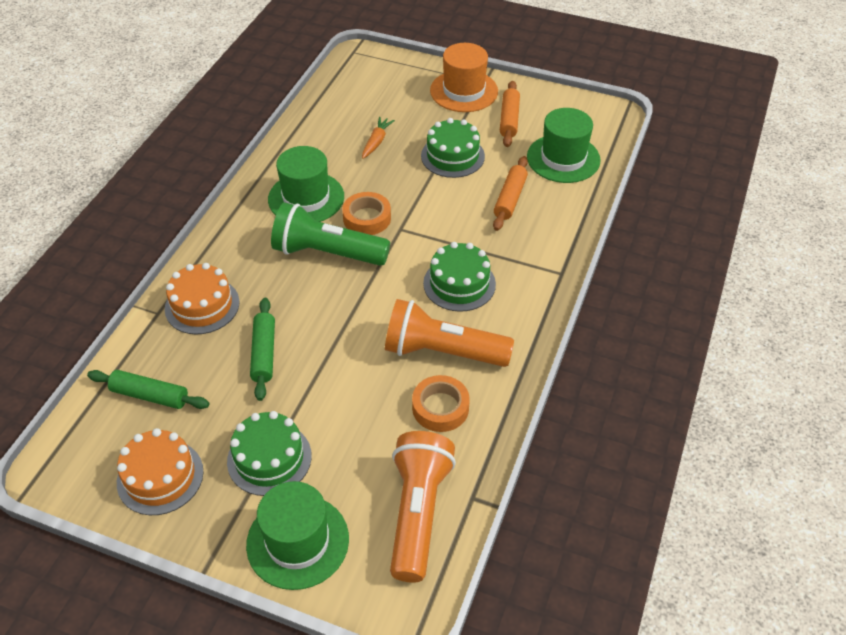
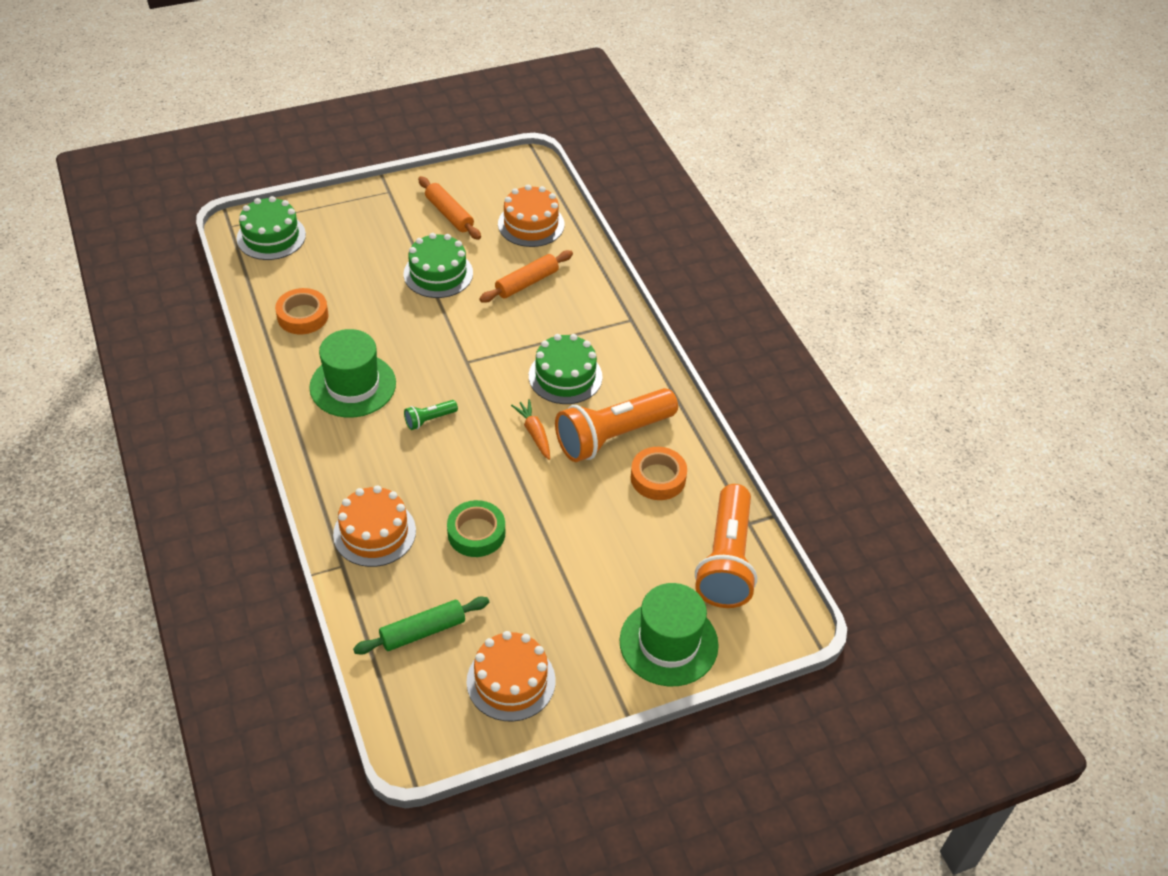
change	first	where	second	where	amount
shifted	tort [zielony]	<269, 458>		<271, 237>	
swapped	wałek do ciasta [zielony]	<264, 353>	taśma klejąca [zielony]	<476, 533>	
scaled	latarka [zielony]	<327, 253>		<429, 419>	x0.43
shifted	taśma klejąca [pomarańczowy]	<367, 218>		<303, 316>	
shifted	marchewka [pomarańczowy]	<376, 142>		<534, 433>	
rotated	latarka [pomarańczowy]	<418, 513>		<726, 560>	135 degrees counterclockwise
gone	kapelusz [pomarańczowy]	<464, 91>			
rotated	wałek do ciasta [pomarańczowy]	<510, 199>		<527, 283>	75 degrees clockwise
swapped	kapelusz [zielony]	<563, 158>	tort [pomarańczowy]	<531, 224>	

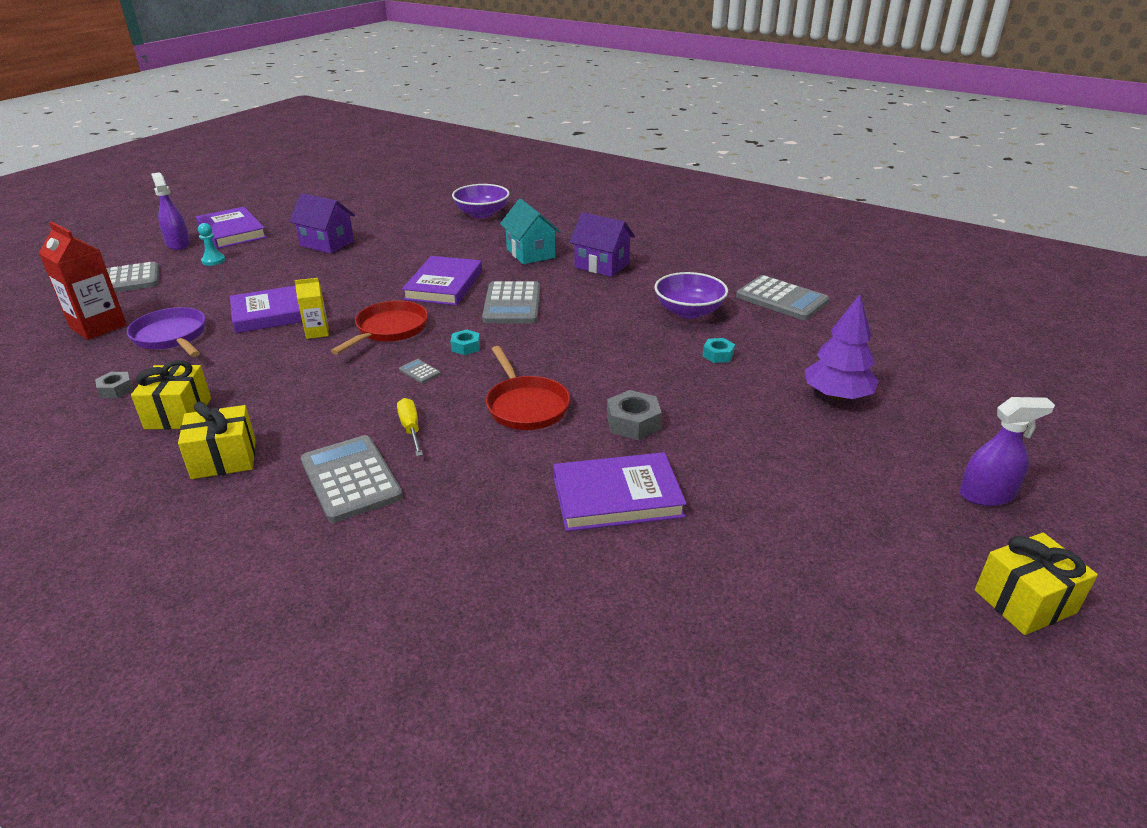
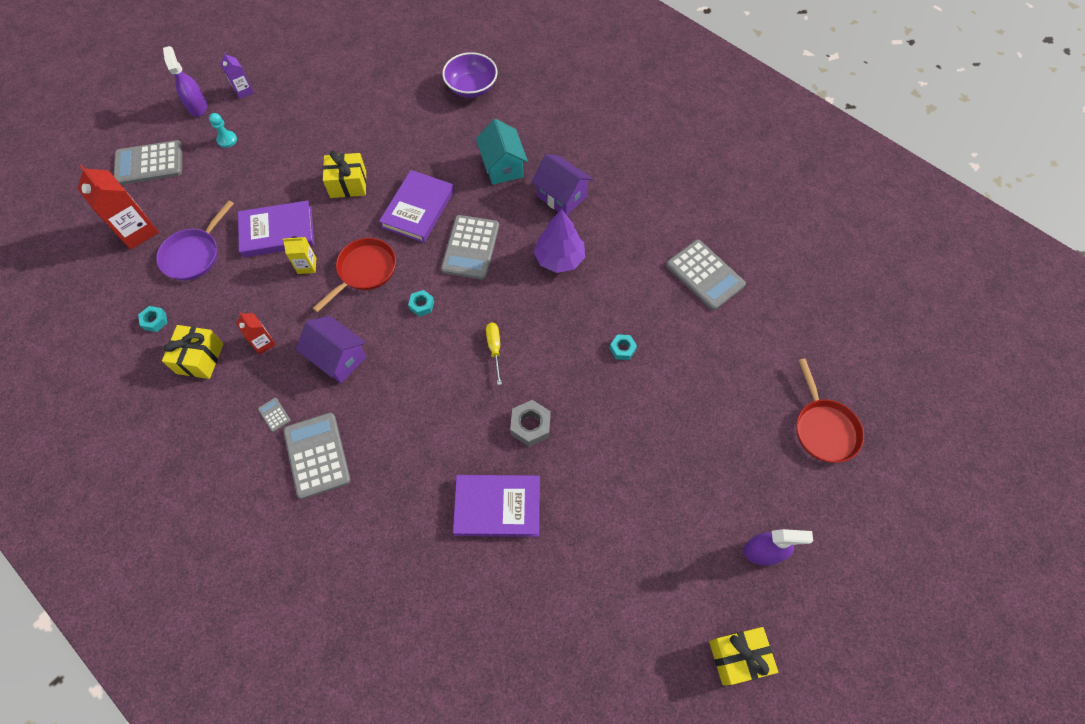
change	first	where	second	where	amount
repainted	nakrętka [szary]	<116, 390>	nakrętka [turkusowy]	<155, 321>	
rotated	patelnia [fioletowy]	<172, 337>		<194, 255>	120 degrees counterclockwise
shifted	prezent [żółty]	<224, 459>		<348, 184>	
swapped	książka [fioletowy]	<232, 232>	karton mleka [fioletowy]	<243, 91>	
shifted	domek [fioletowy]	<327, 243>		<338, 358>	
shifted	śrubokręt [żółty]	<411, 429>		<494, 349>	
shifted	kalkulator [szary]	<419, 372>		<274, 415>	
shifted	patelnia [czerwony]	<526, 406>		<824, 428>	
gone	miska [fioletowy]	<689, 311>			
shifted	drzewko [fioletowy]	<836, 396>		<559, 259>	
new			karton mleka [czerwony]	<263, 343>	

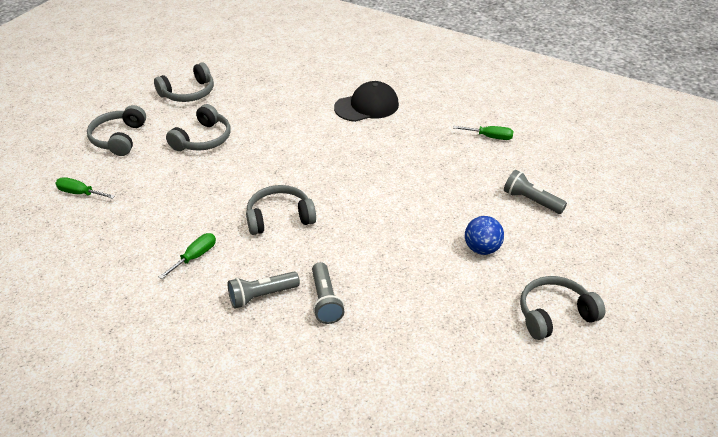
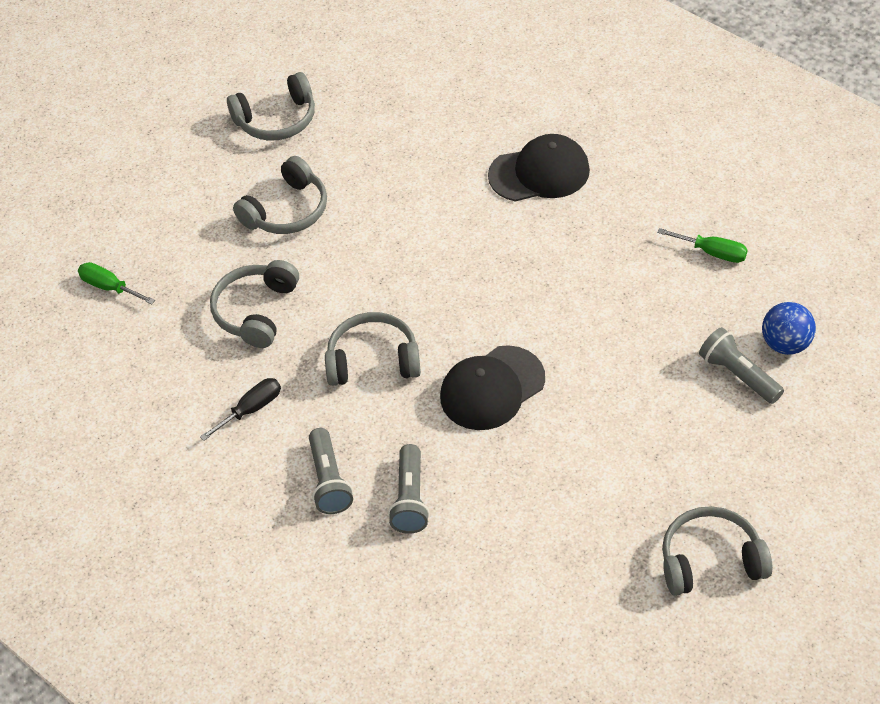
change	first	where	second	where	amount
shifted	słuchawki [szary]	<119, 138>		<256, 311>	
repainted	śrubokręt [zielony]	<195, 257>	śrubokręt [czarny]	<251, 409>	
rotated	latarka [szary]	<262, 296>		<329, 481>	90 degrees counterclockwise
shifted	piłka [niebieski]	<482, 249>		<786, 344>	
new			czapka [czarny]	<492, 388>	

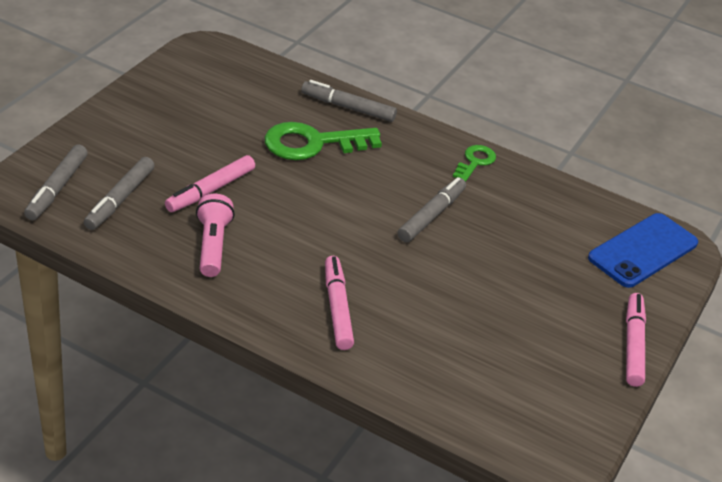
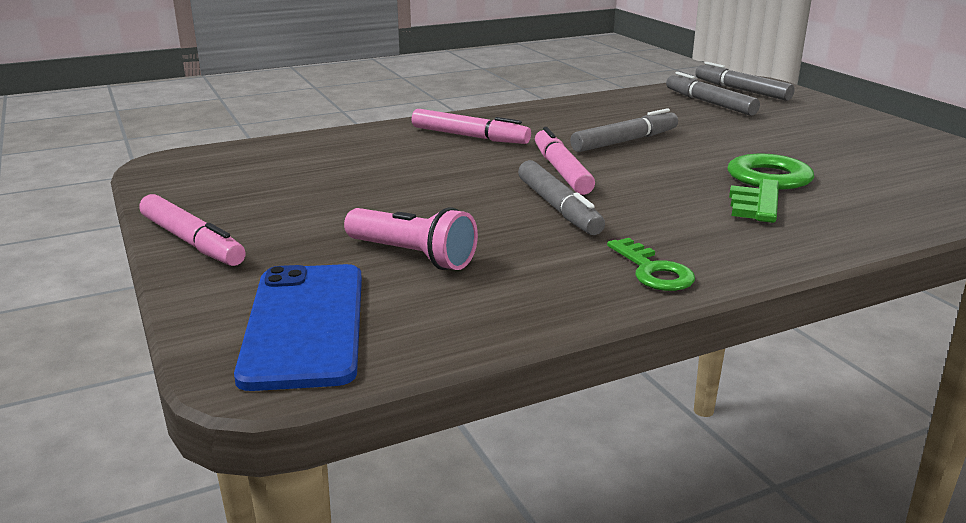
change	first	where	second	where	amount
shifted	flamaster [różowy]	<210, 190>		<561, 171>	
shifted	latarka [różowy]	<213, 245>		<413, 256>	
shifted	flamaster [szary]	<348, 107>		<625, 141>	

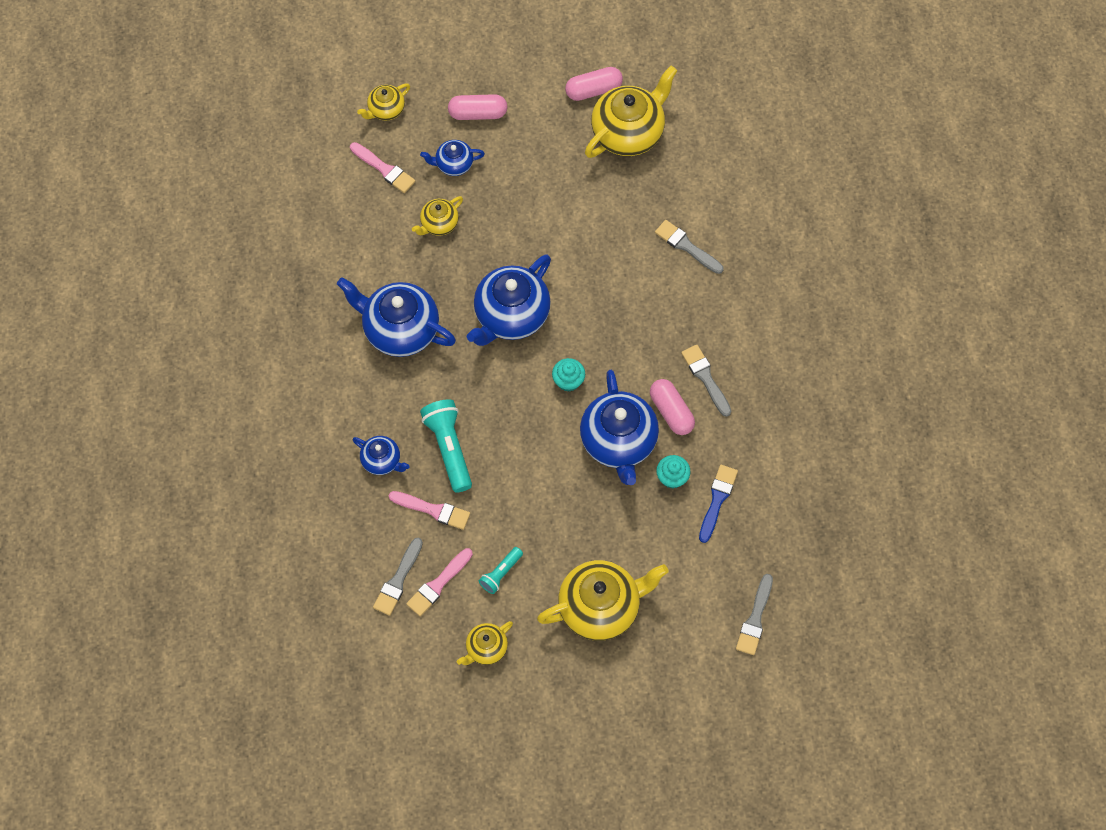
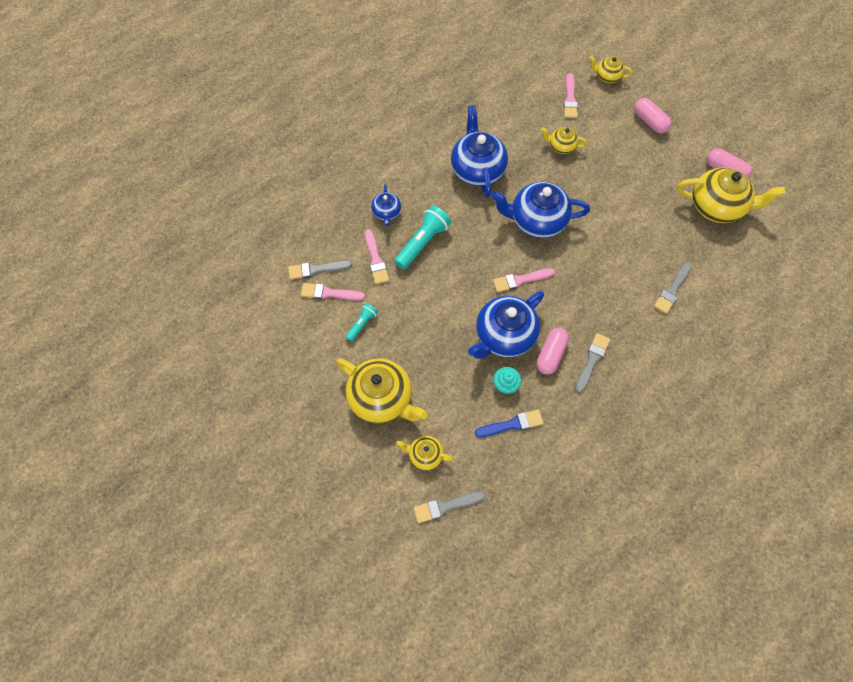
change	first	where	second	where	amount
gone	imbryk [niebieski]	<453, 164>			
shifted	imbryk [żółty]	<486, 648>		<425, 455>	
rotated	latarka [turkusowy]	<501, 573>		<362, 324>	120 degrees clockwise
swapped	muffinka [turkusowy]	<568, 381>	pędzel [różowy]	<521, 280>	
rotated	pędzel [szary]	<687, 246>		<672, 290>	150 degrees counterclockwise

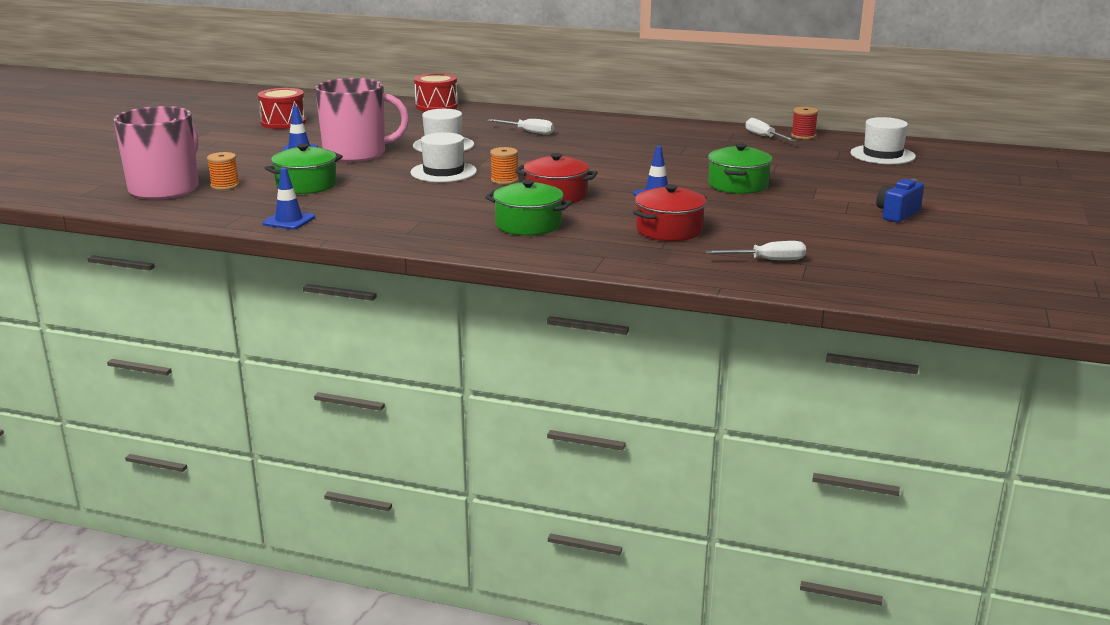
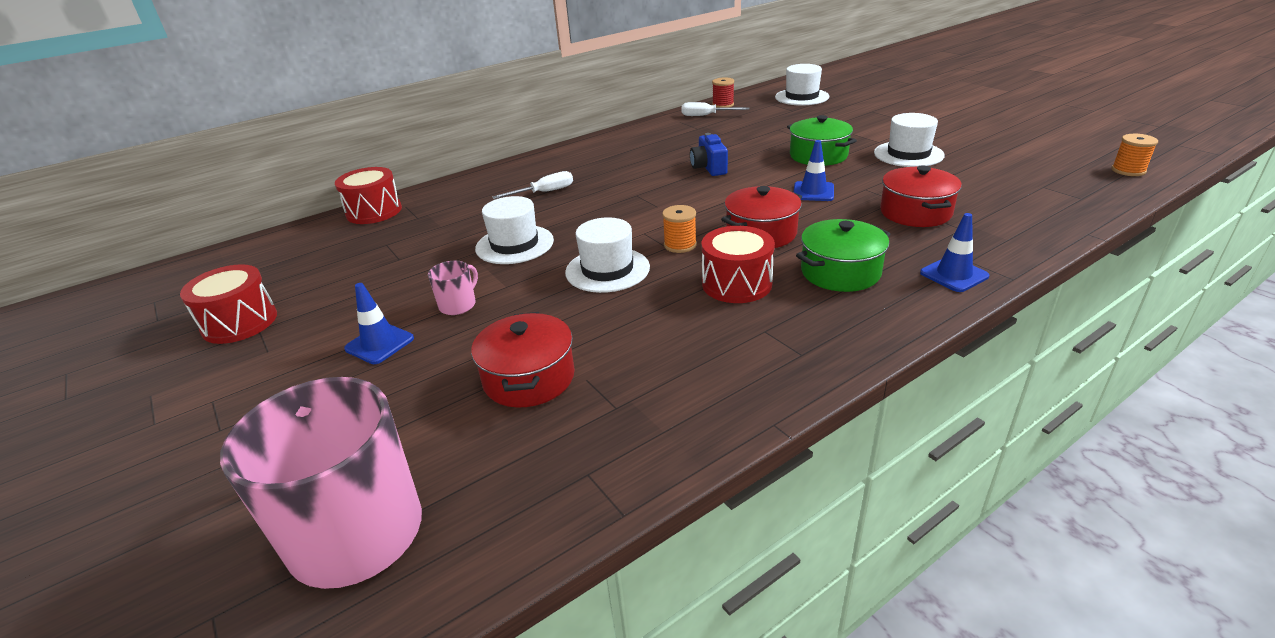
change	first	where	second	where	amount
shifted	szpulka [pomarańczowy]	<225, 185>		<1128, 170>	
shifted	pachołek [niebieski]	<289, 221>		<954, 275>	
repainted	garnek [zielony]	<306, 185>	garnek [czerwony]	<529, 378>	
scaled	kubek [różowy]	<356, 154>		<458, 305>	x0.42
gone	śrubokręt [biały]	<767, 260>			
shifted	aparat fotograficzny [niebieski]	<897, 214>		<709, 168>	
new			bęben [czerwony]	<736, 284>	
new			kapelusz [biały]	<908, 154>	

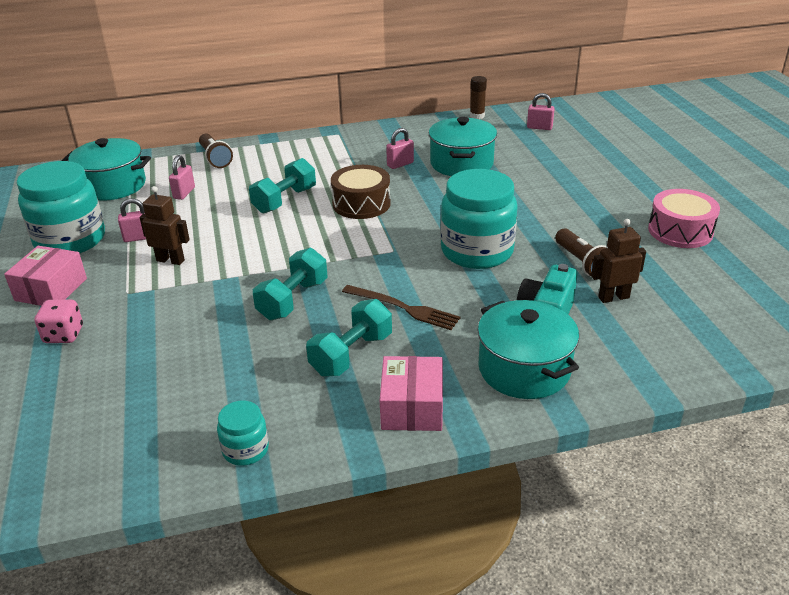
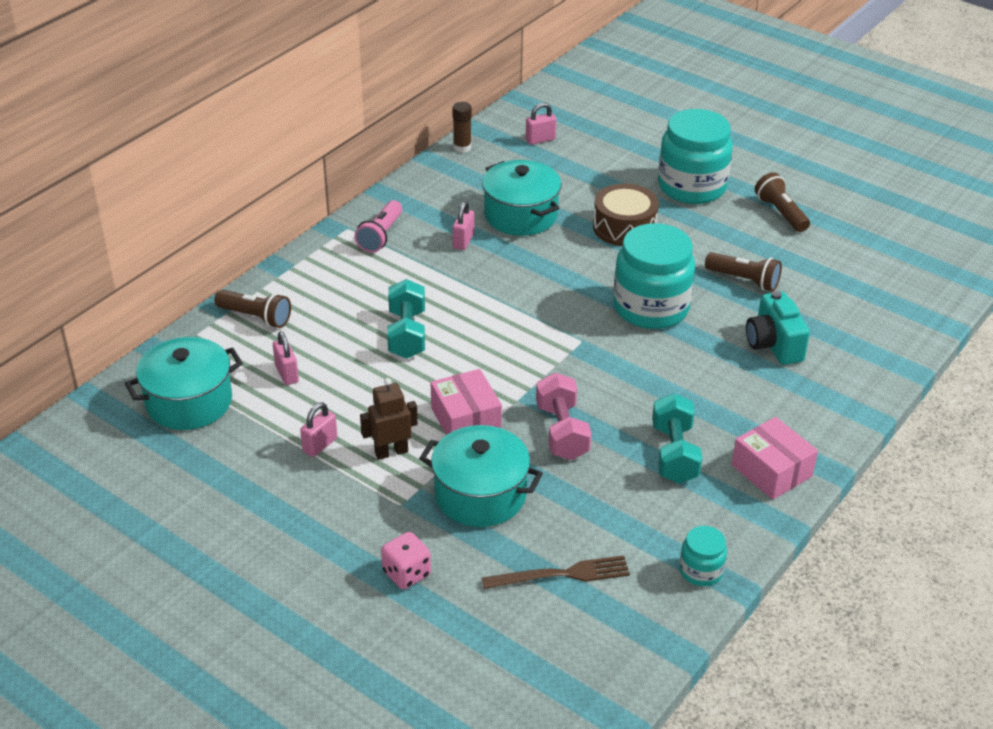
change	first	where	second	where	amount
shifted	pudełko [różowy]	<51, 289>		<466, 419>	
shifted	słoik [turkusowy]	<70, 240>		<692, 187>	
repainted	hantel [turkusowy]	<293, 300>	hantel [różowy]	<562, 432>	
shifted	bęben [brązowy]	<361, 204>		<624, 227>	
shifted	widelec [brązowy]	<403, 308>		<561, 574>	
shifted	garnek [turkusowy]	<524, 369>		<480, 495>	
gone	robot [brązowy]	<613, 297>			
swapped	bęben [różowy]	<680, 231>	latarka [brązowy]	<780, 213>	
new			latarka [różowy]	<381, 236>	

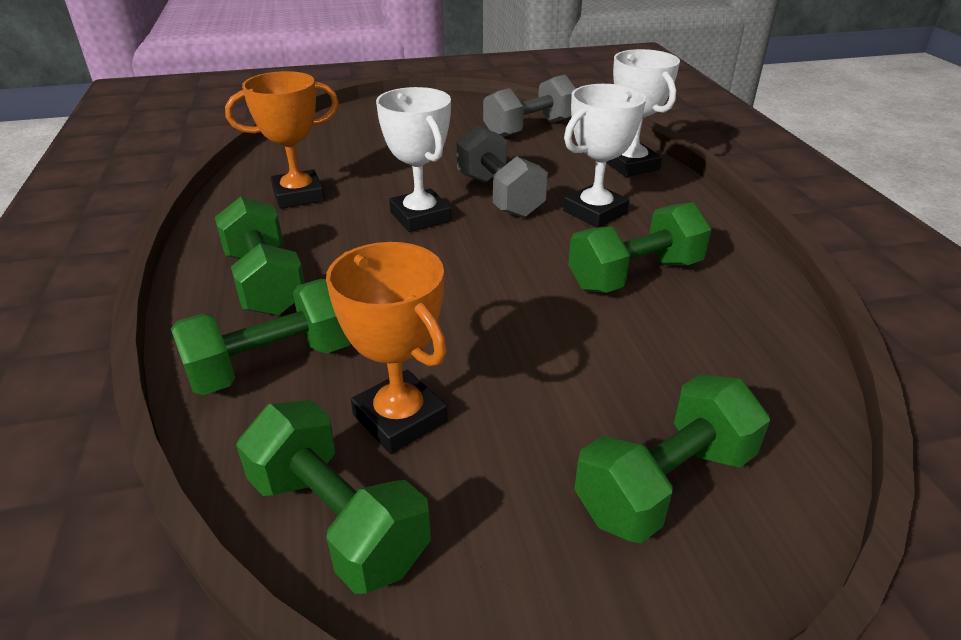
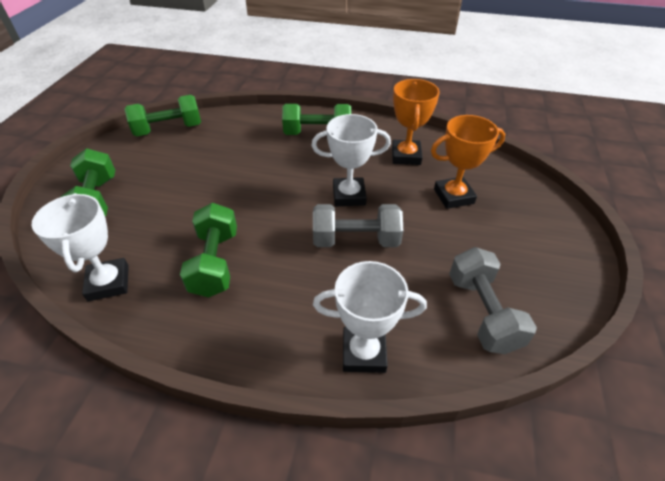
change	first	where	second	where	amount
gone	hantel [zielony]	<272, 364>			
shifted	puchar [pomarańczowy]	<400, 418>		<453, 196>	
shifted	puchar [biały]	<595, 212>		<108, 283>	

